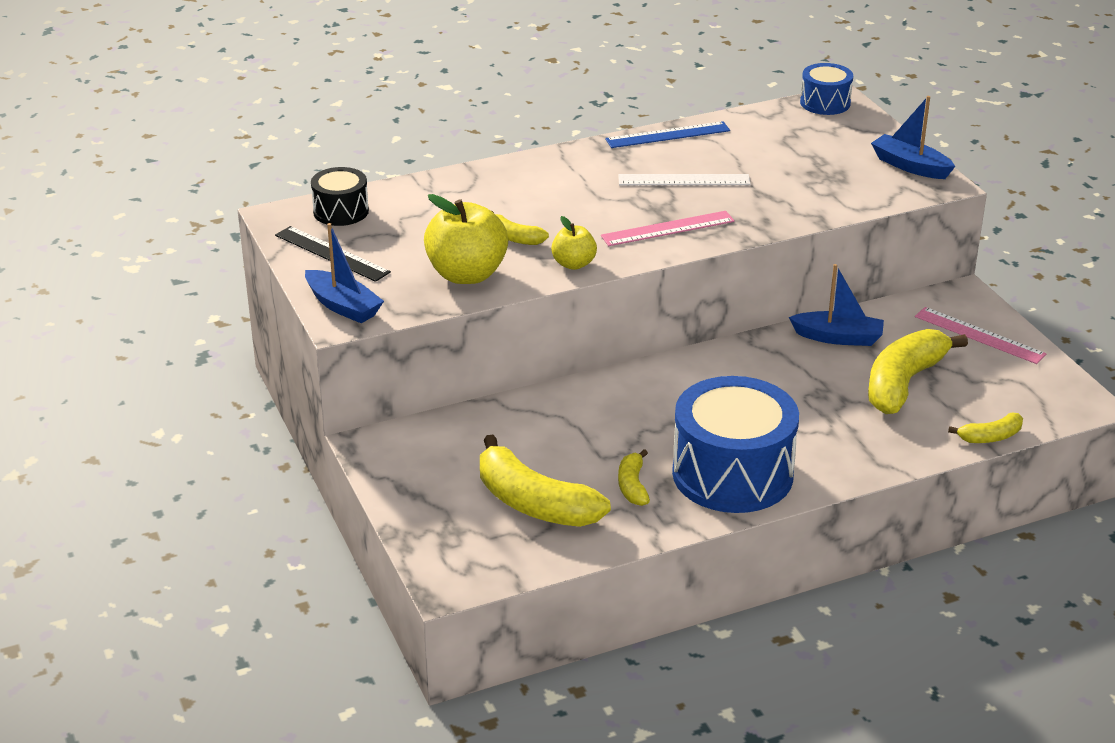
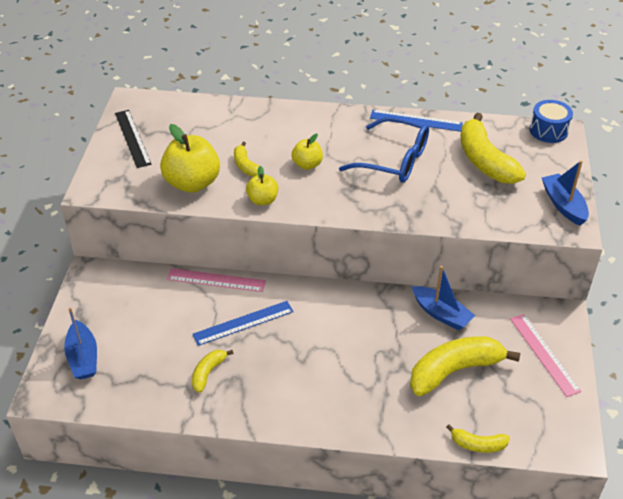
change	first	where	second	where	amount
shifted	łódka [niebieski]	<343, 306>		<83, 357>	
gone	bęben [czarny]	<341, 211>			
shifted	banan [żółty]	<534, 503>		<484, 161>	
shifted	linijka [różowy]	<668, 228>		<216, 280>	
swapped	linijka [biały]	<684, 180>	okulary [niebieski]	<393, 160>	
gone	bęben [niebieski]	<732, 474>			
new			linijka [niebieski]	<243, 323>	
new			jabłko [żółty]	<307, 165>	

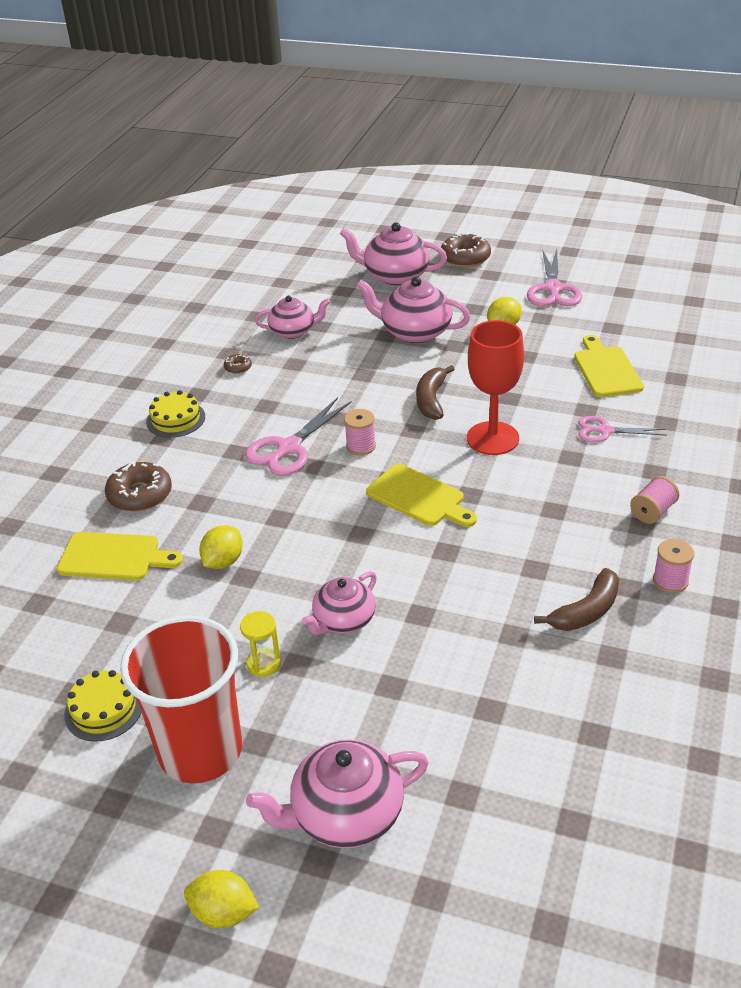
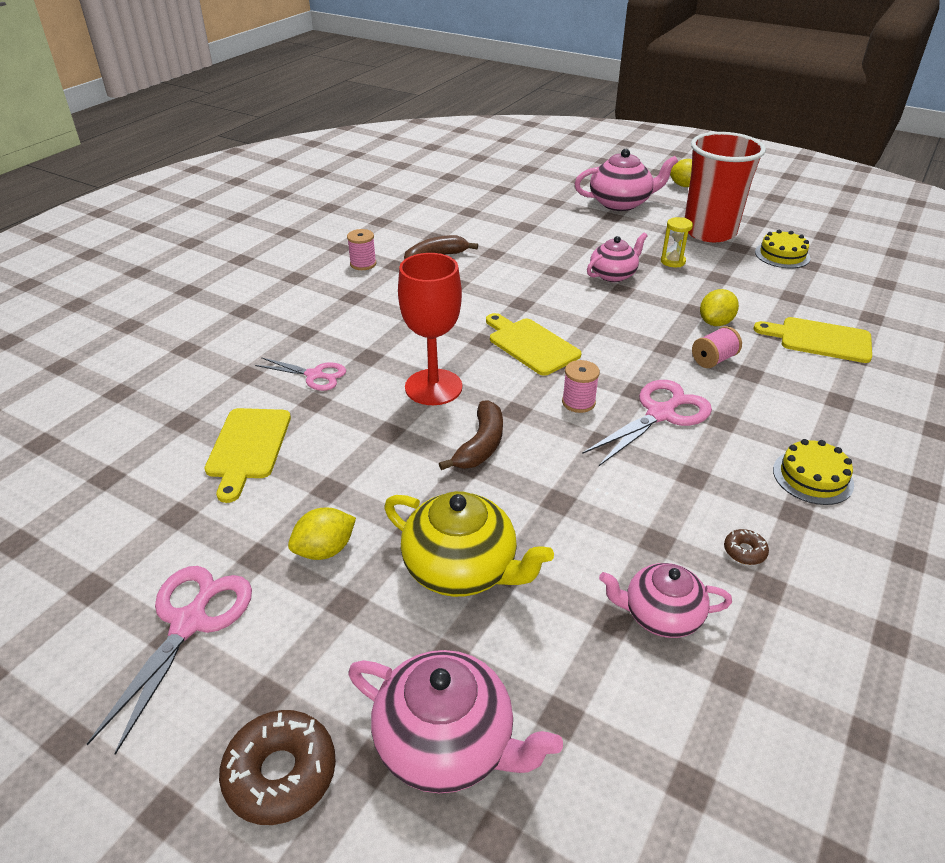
change	first	where	second	where	amount
gone	donut [brązowy]	<140, 495>			
repainted	imbryk [różowy]	<415, 332>	imbryk [żółty]	<462, 568>	
shifted	szpulka [różowy]	<653, 511>		<713, 360>	

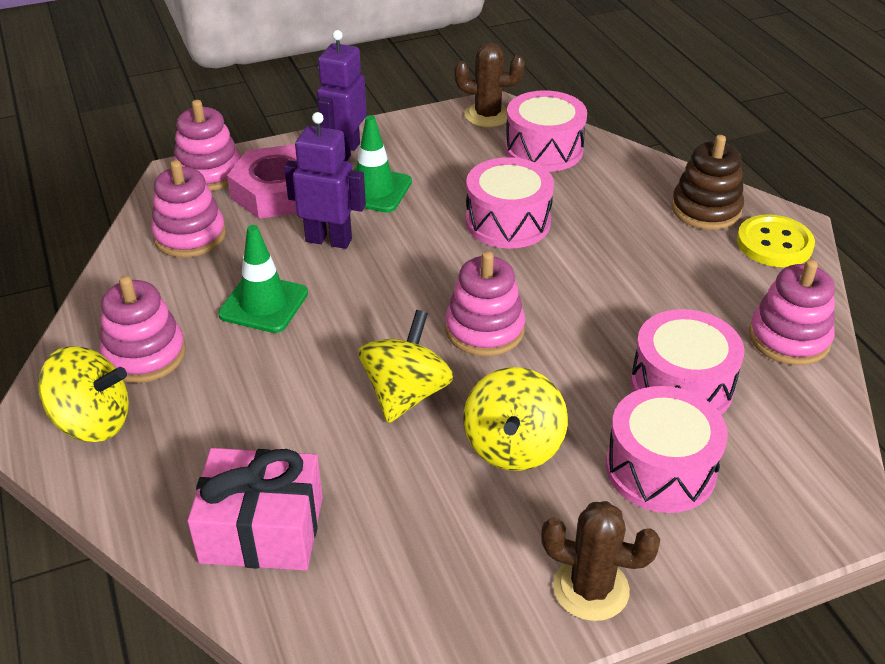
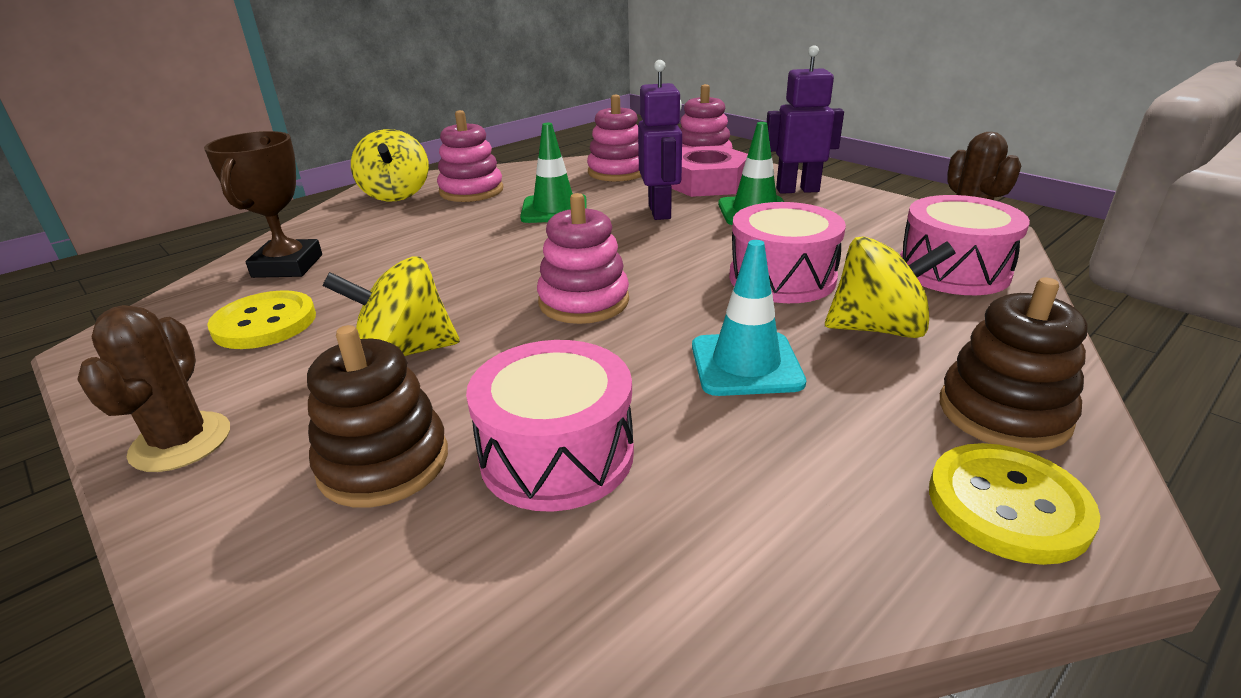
change	first	where	second	where	amount
swapped	prezent [różowy]	<262, 529>	puchar [brązowy]	<287, 266>	
shifted	bączek [żółty]	<406, 394>		<878, 328>	
swapped	bęben [różowy]	<660, 469>	zabawka nakładanka [brązowy]	<384, 462>	
gone	zabawka nakładanka [różowy]	<789, 338>			
new			guzik [żółty]	<265, 323>	
new			pachołek [turkusowy]	<746, 364>	

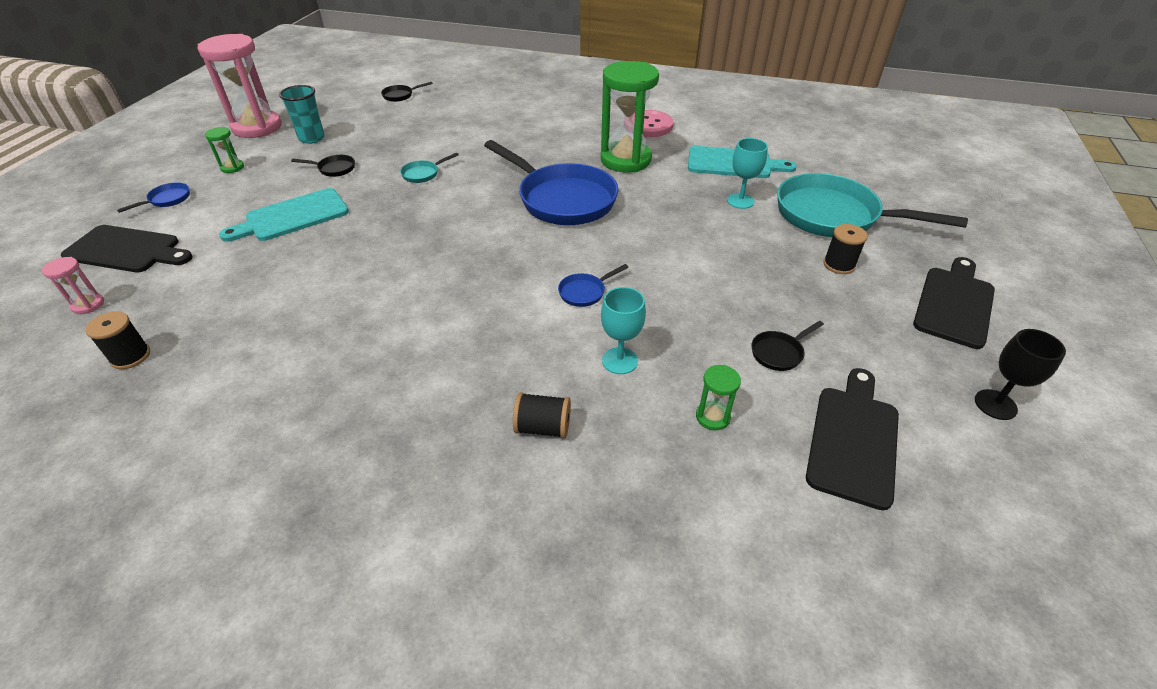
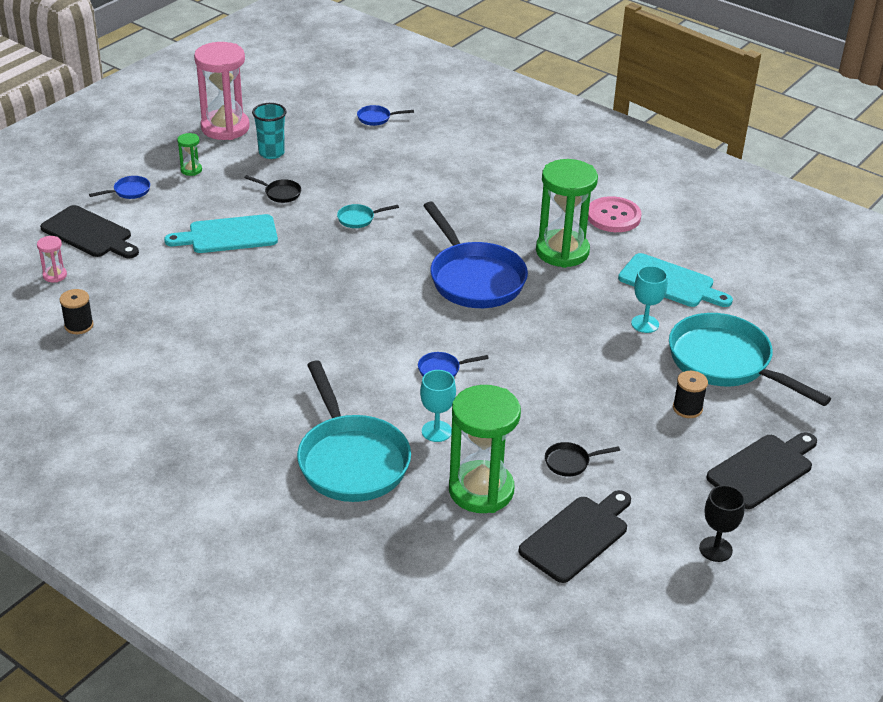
change	first	where	second	where	amount
repainted	patelnia [czarny]	<400, 95>	patelnia [niebieski]	<376, 118>	
swapped	szpulka [czarny]	<543, 427>	patelnia [turkusowy]	<351, 460>	
scaled	klepsydra [zielony]	<712, 417>		<481, 490>	x2.36

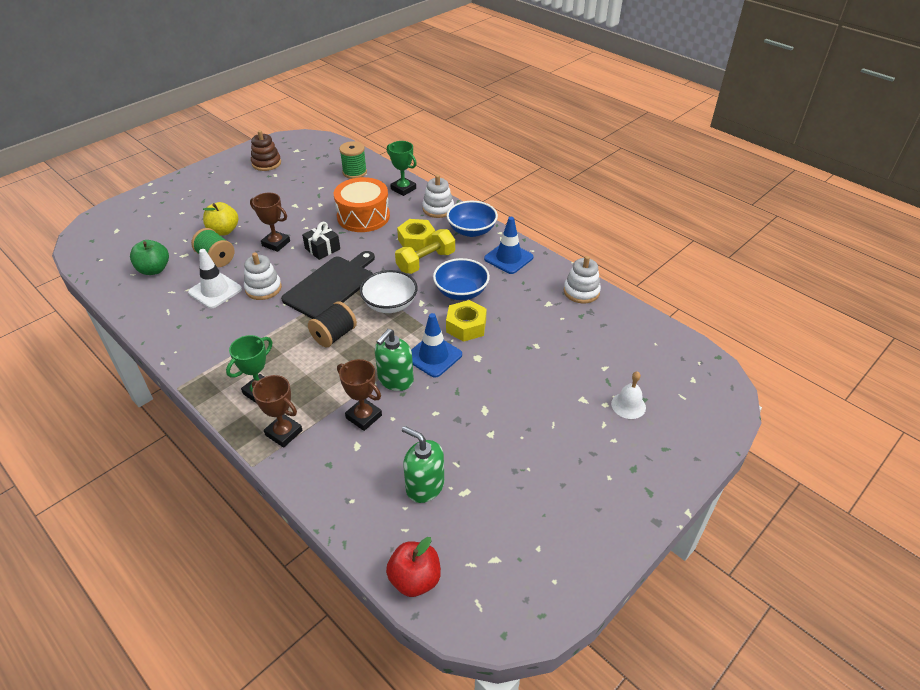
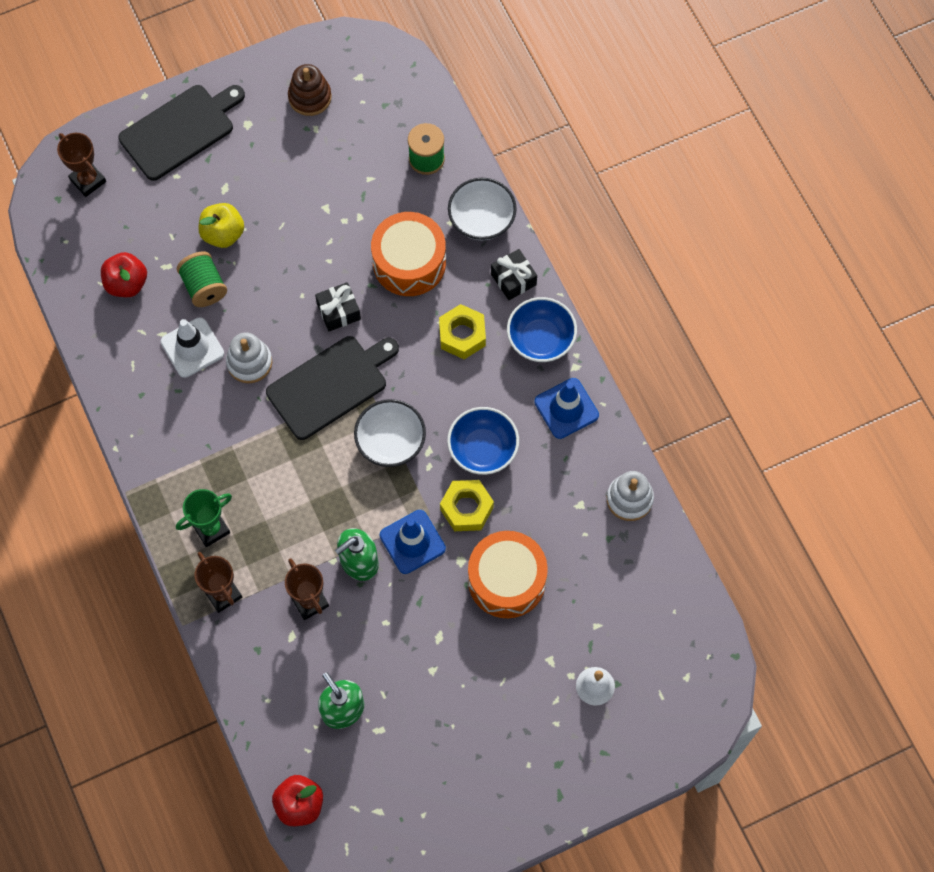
change	first	where	second	where	amount
repainted	jabłko [zielony]	<154, 270>	jabłko [czerwony]	<126, 283>	
shifted	puchar [brązowy]	<276, 243>		<88, 180>	
gone	szpulka [czarny]	<334, 335>			
swapped	puchar [zielony]	<403, 189>	miska [biały]	<481, 219>	
gone	hantel [żółty]	<426, 262>			
swapped	zabawka nakładanka [biały]	<438, 209>	prezent [czarny]	<513, 279>	
new			deska do krojenia [czarny]	<180, 130>	
new			bęben [pomarańczowy]	<506, 580>	

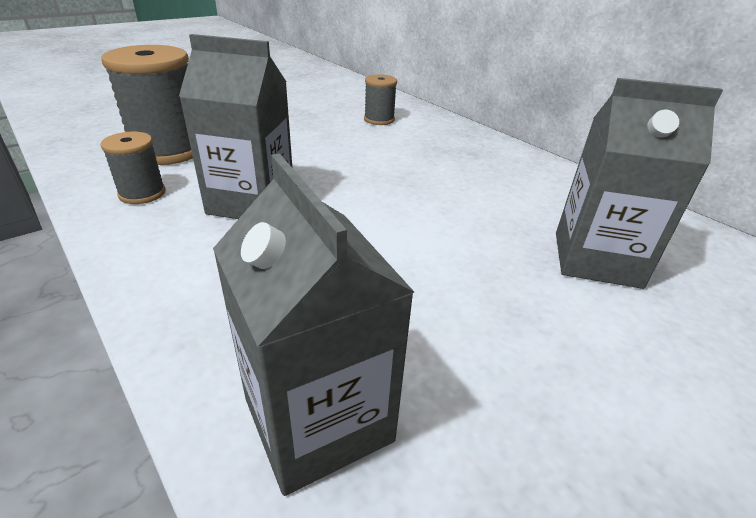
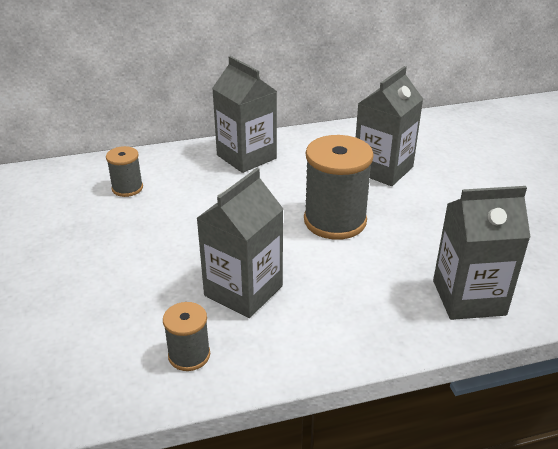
change	first	where	second	where	amount
shifted	szpulka [szary]	<168, 150>		<335, 221>	
new			karton mleka [szary]	<246, 157>	

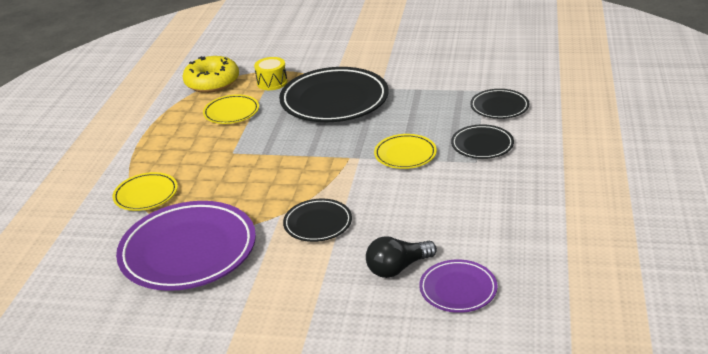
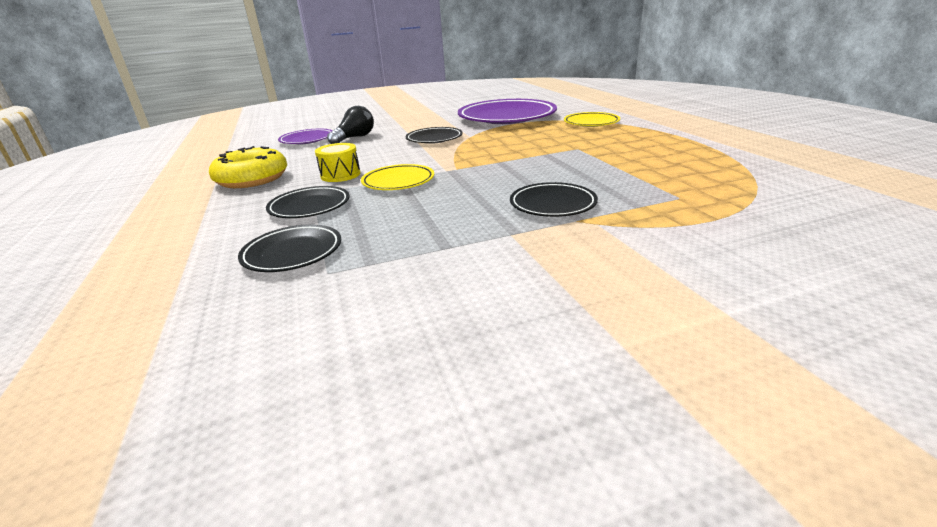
change	first	where	second	where	amount
shifted	donut [żółty]	<212, 82>		<252, 179>	
gone	talerz [żółty]	<231, 112>			
shifted	bęben [żółty]	<272, 82>		<340, 175>	
scaled	talerz [czarny]	<334, 100>		<552, 204>	x0.51

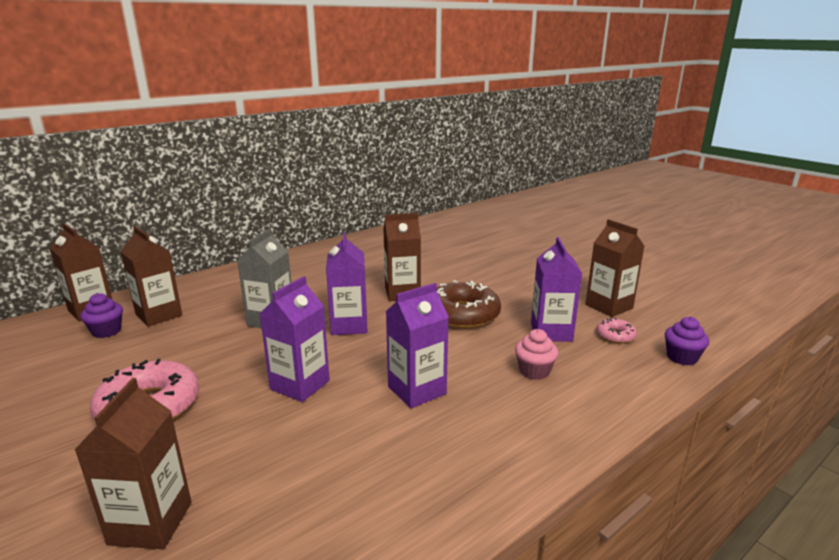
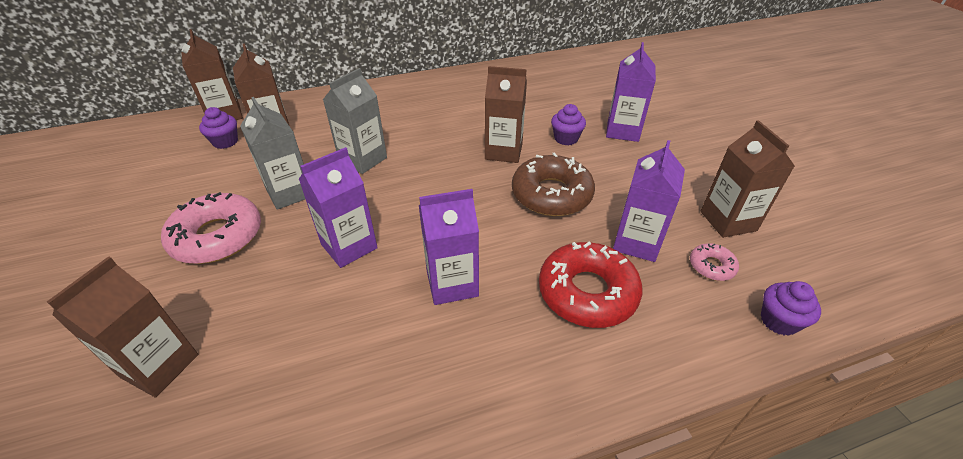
change	first	where	second	where	amount
shifted	karton mleka [fioletowy]	<349, 325>		<622, 131>	
swapped	muffinka [różowy]	<534, 371>	donut [czerwony]	<587, 292>	
new			karton mleka [szary]	<289, 193>	
new			muffinka [fioletowy]	<566, 138>	

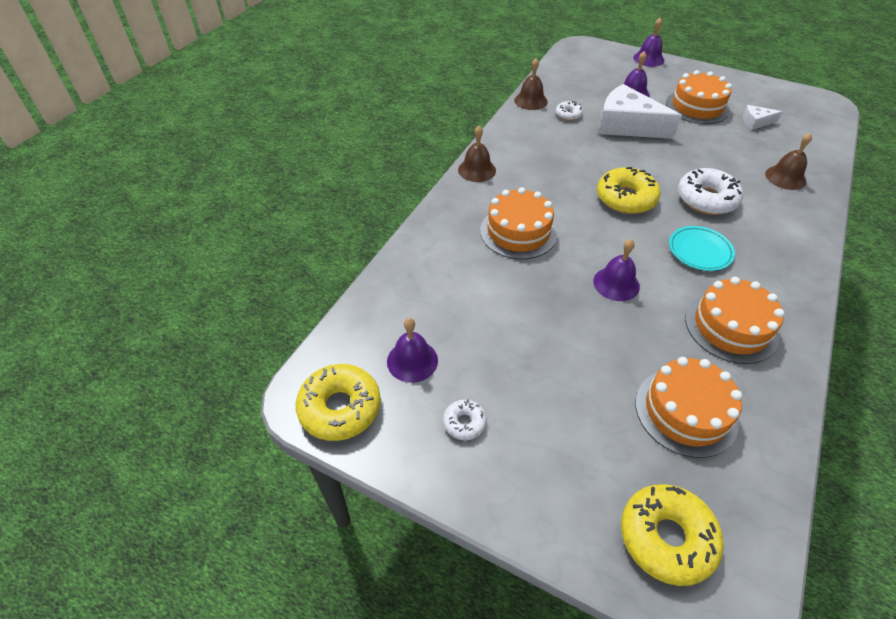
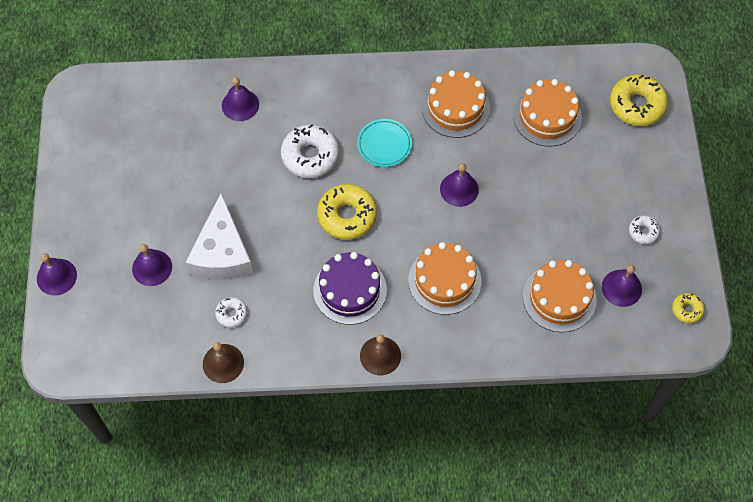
change	first	where	second	where	amount
scaled	donut [żółty]	<340, 408>		<687, 310>	x0.52
shifted	tort [pomarańczowy]	<697, 107>		<559, 297>	
gone	ser [biały]	<756, 122>			
repainted	dzwonek [brązowy]	<785, 177>	dzwonek [fioletowy]	<240, 105>	
new			tort [fioletowy]	<350, 290>	

